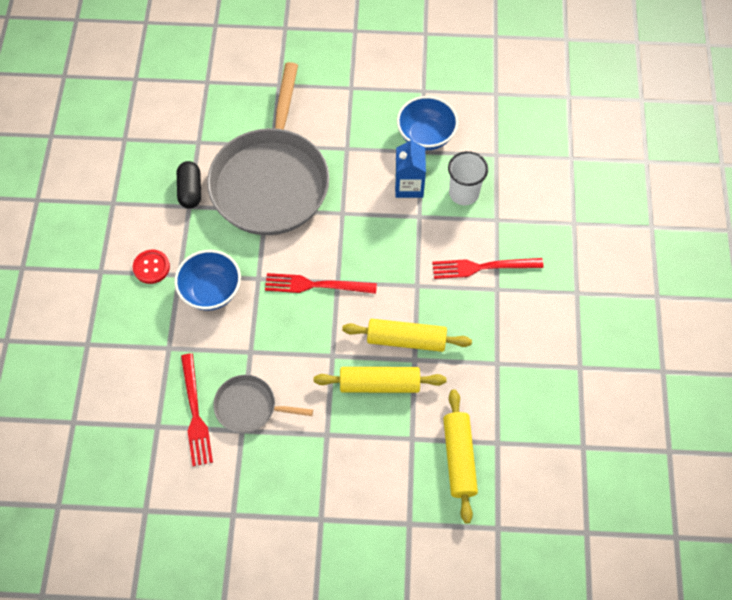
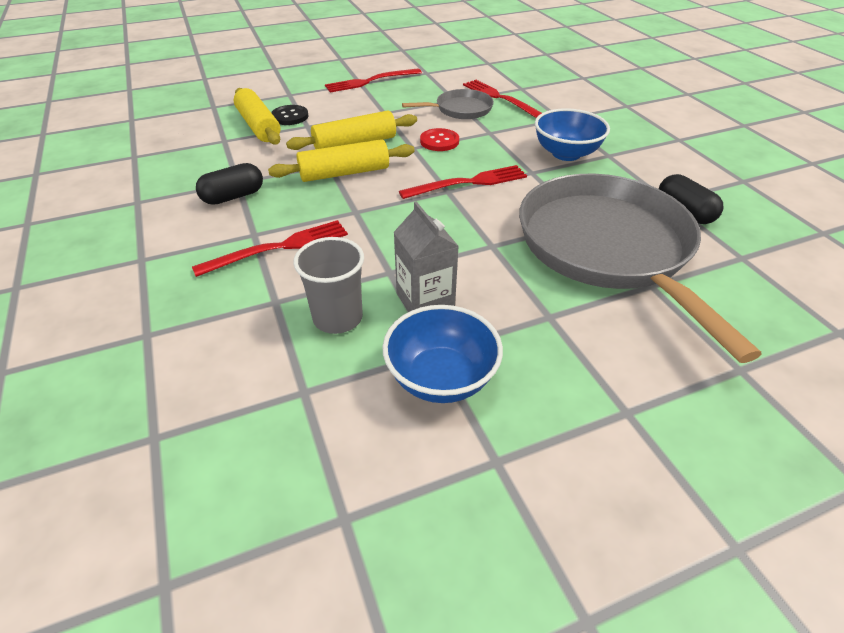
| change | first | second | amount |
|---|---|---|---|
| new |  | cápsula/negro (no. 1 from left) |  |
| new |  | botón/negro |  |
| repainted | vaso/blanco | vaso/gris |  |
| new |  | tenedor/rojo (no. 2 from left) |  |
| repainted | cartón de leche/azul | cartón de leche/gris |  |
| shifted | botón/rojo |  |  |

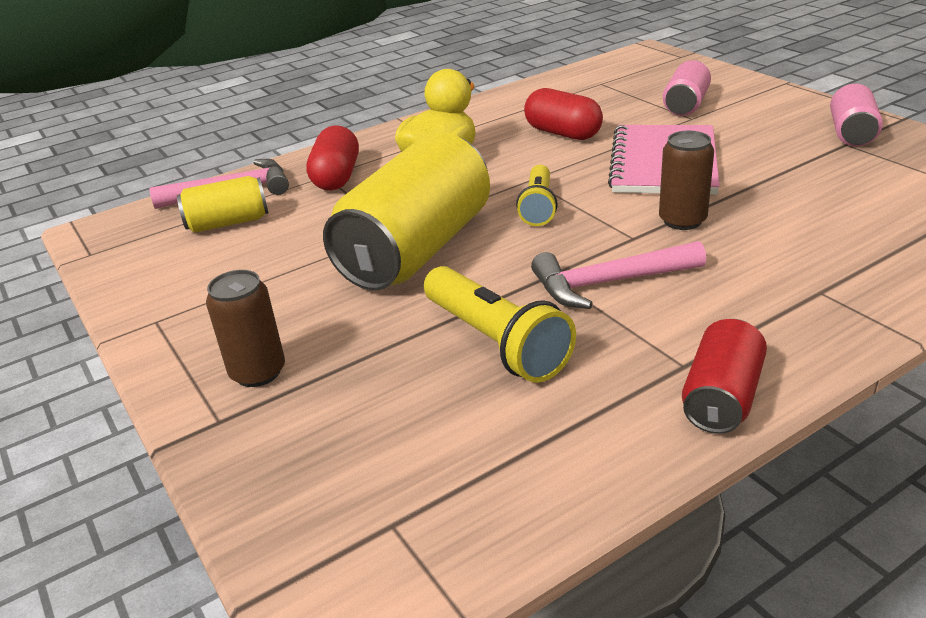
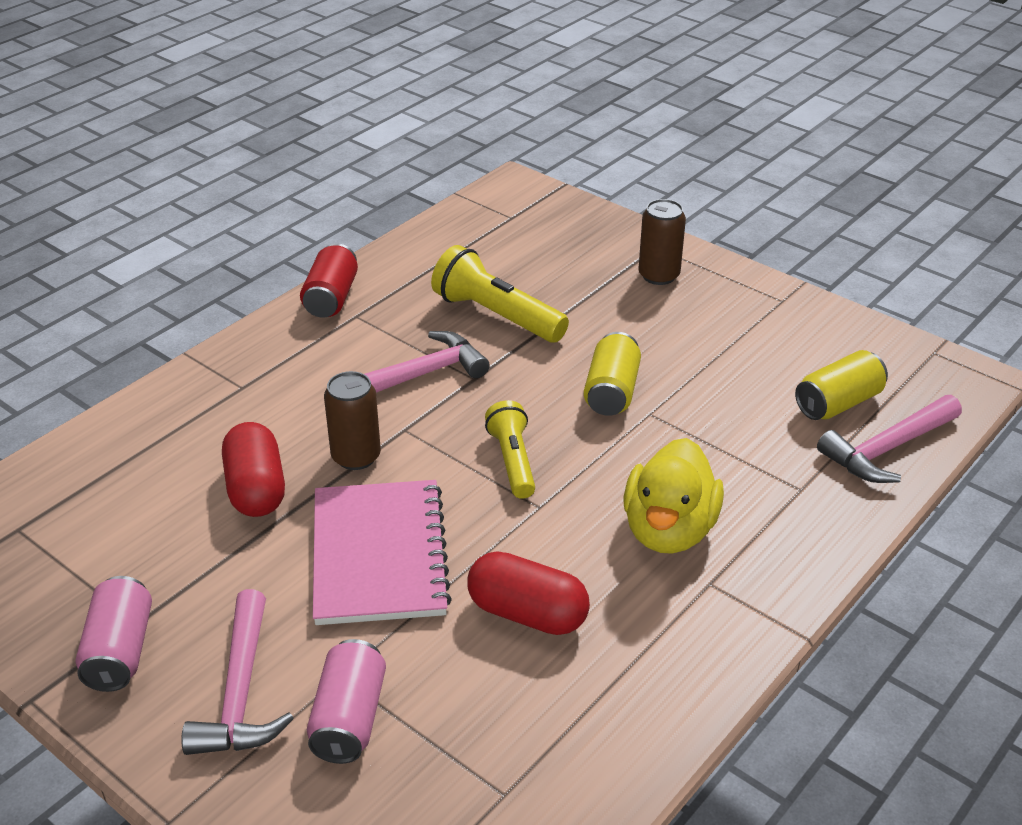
| change | first | second | amount |
|---|---|---|---|
| new |  | martillo/rosa (no. 1 from left) |  |
| shifted | cápsula/rojo (no. 1 from left) |  |  |
| scaled | lata/amarillo (no. 2 from left in the first image) | lata/amarillo (no. 1 from left) | x0.50 |

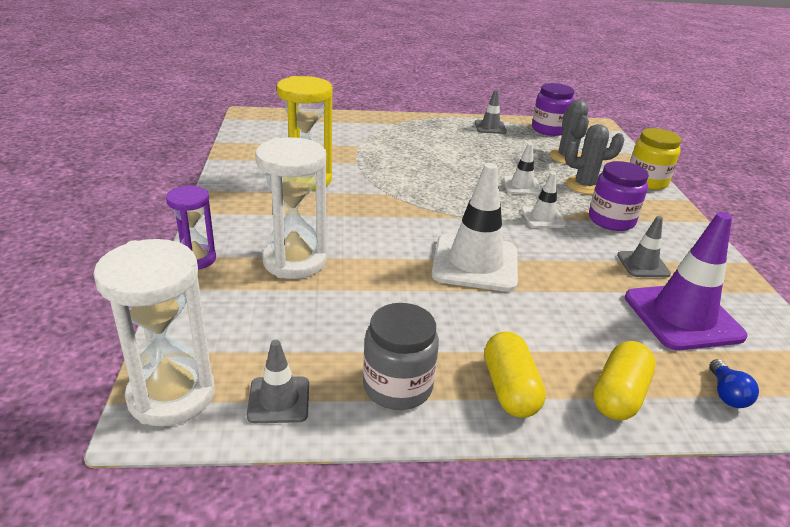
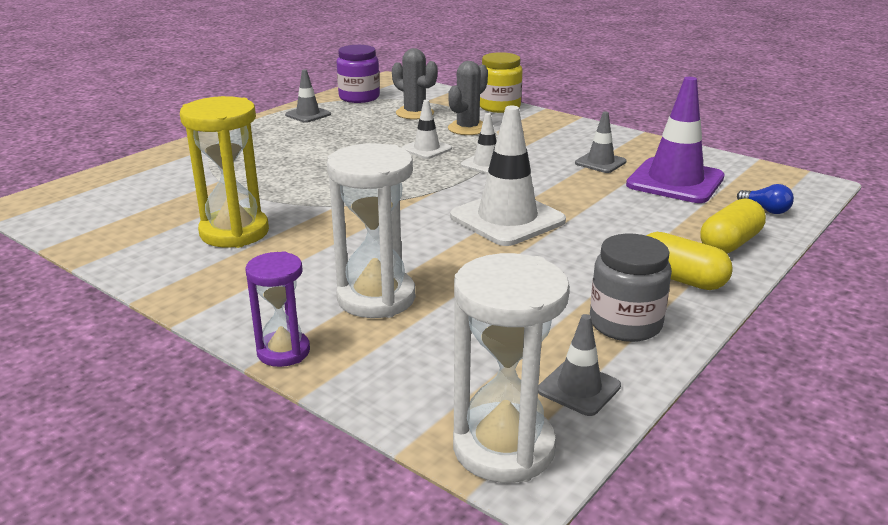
| change | first | second | amount |
|---|---|---|---|
| rotated | cápsula/amarillo (no. 2 from left) |  | 60 degrees clockwise |
| gone | tarro/morado (no. 2 from left) |  |  |

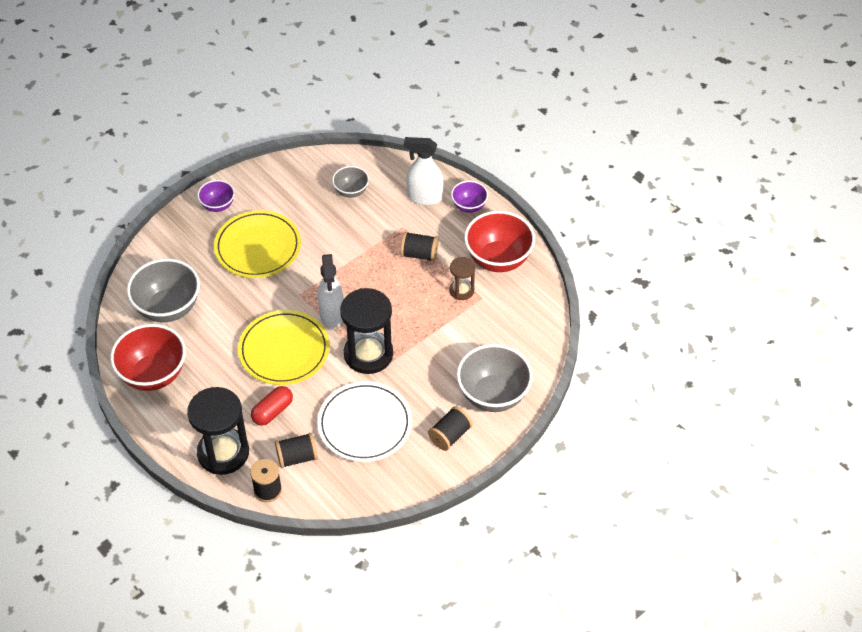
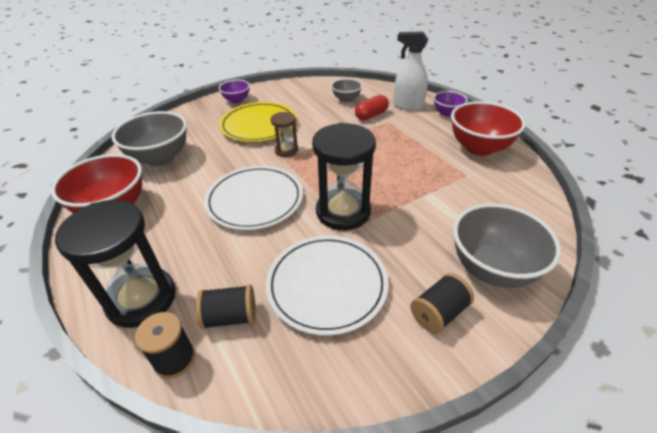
| change | first | second | amount |
|---|---|---|---|
| repainted | plato/amarillo (no. 2 from left) | plato/blanco (no. 1 from left) |  |
| shifted | reloj de arena/marrón |  |  |
| shifted | cápsula/rojo |  |  |
| gone | pulverizador/blanco (no. 1 from left) |  |  |
| gone | carrete/negro (no. 3 from left) |  |  |

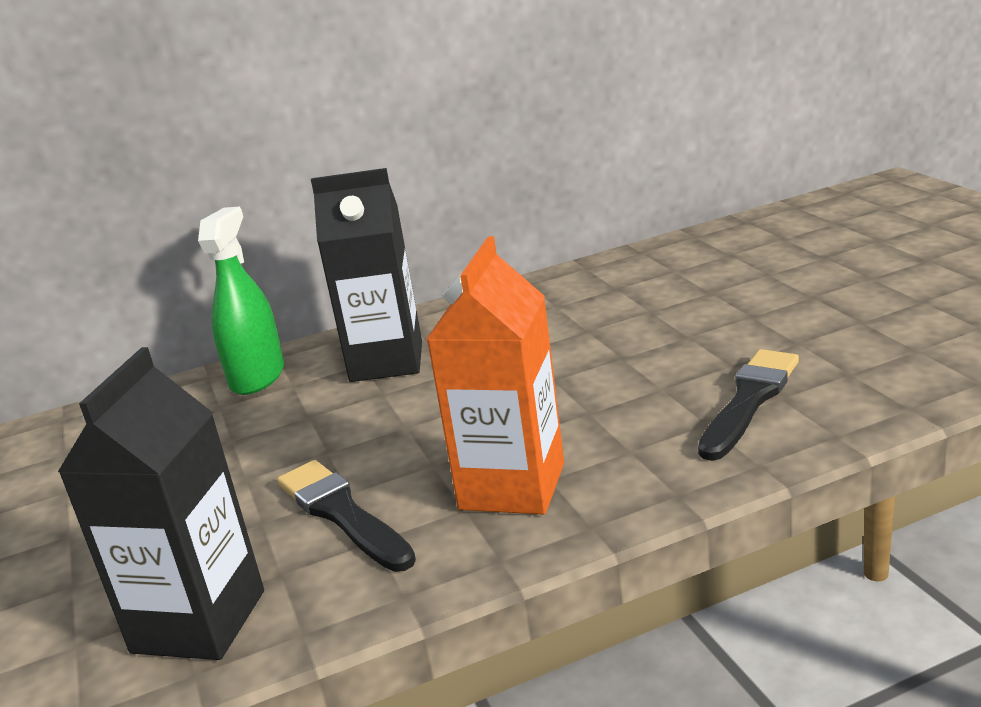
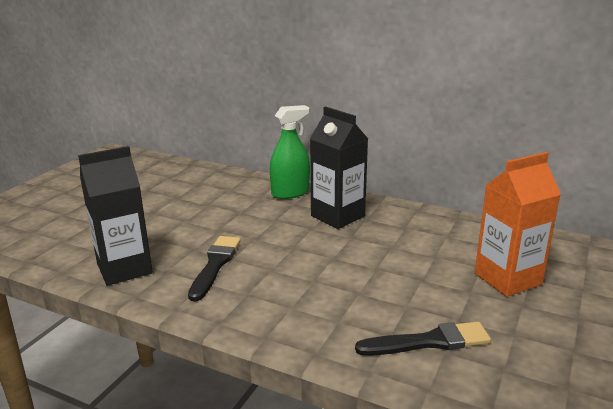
| change | first | second | amount |
|---|---|---|---|
| shifted | cartón de leche/naranja |  |  |

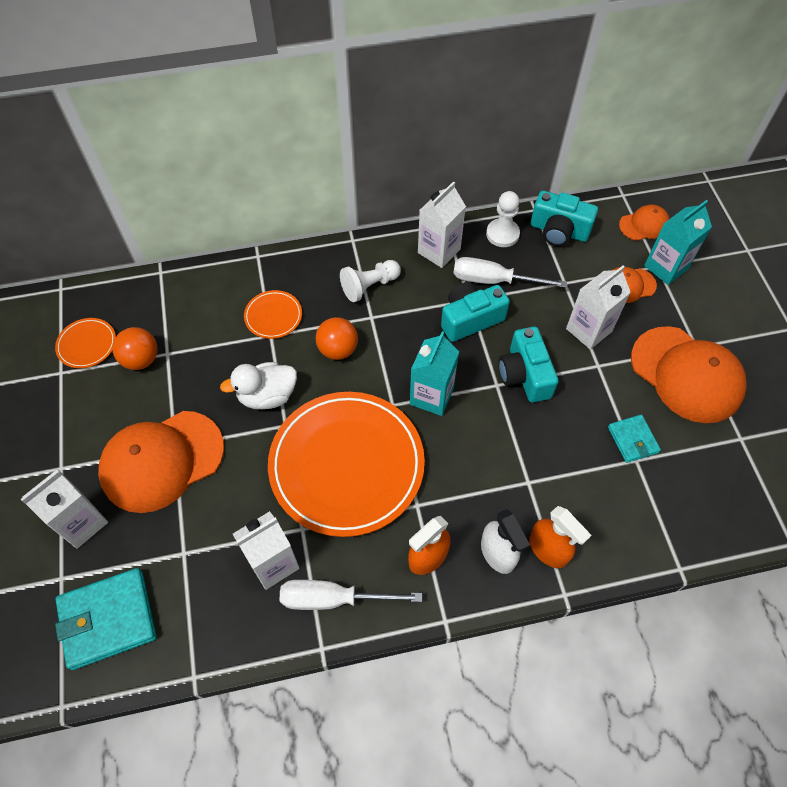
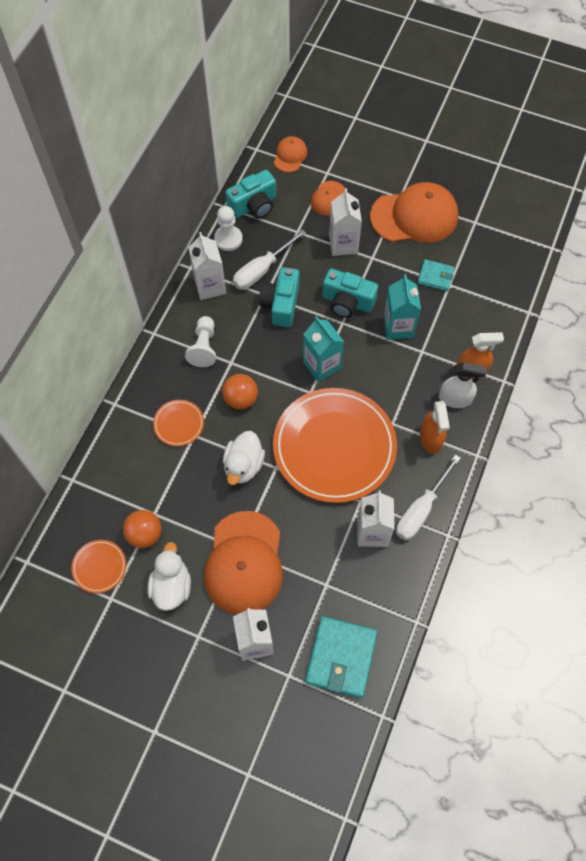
| change | first | second | amount |
|---|---|---|---|
| new |  | pato/blanco (no. 1 from left) |  |
| shifted | cartón de leche/turquesa (no. 2 from left) |  |  |

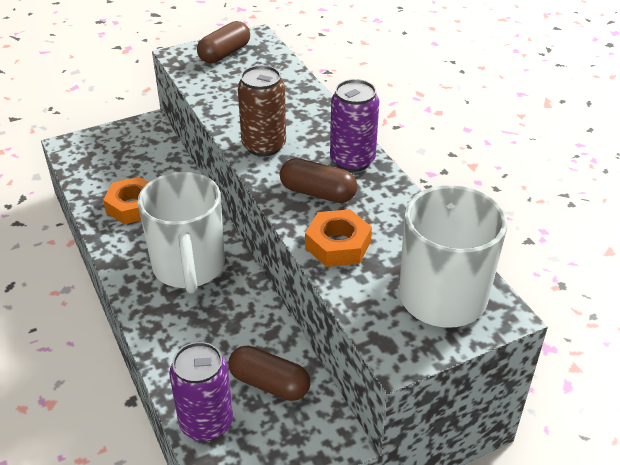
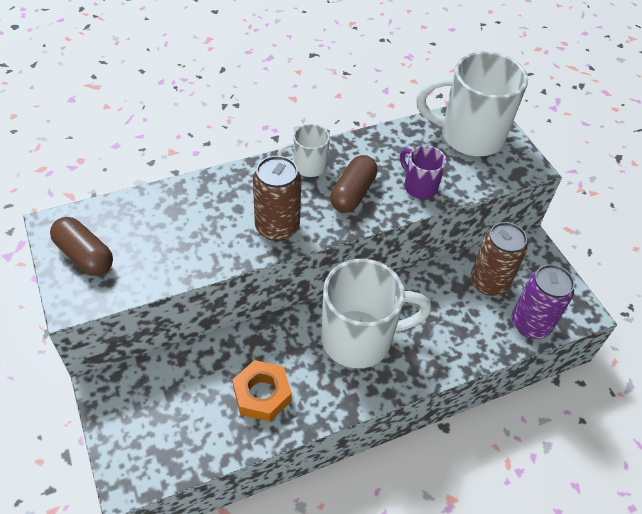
| change | first | second | amount |
|---|---|---|---|
| swapped | lata/morado (no. 2 from left) | taza/blanco (no. 1 from left) |  |
| swapped | tuerca/naranja (no. 2 from left) | taza/morado |  |
| swapped | cápsula/marrón (no. 2 from left) | lata/marrón (no. 2 from left) |  |

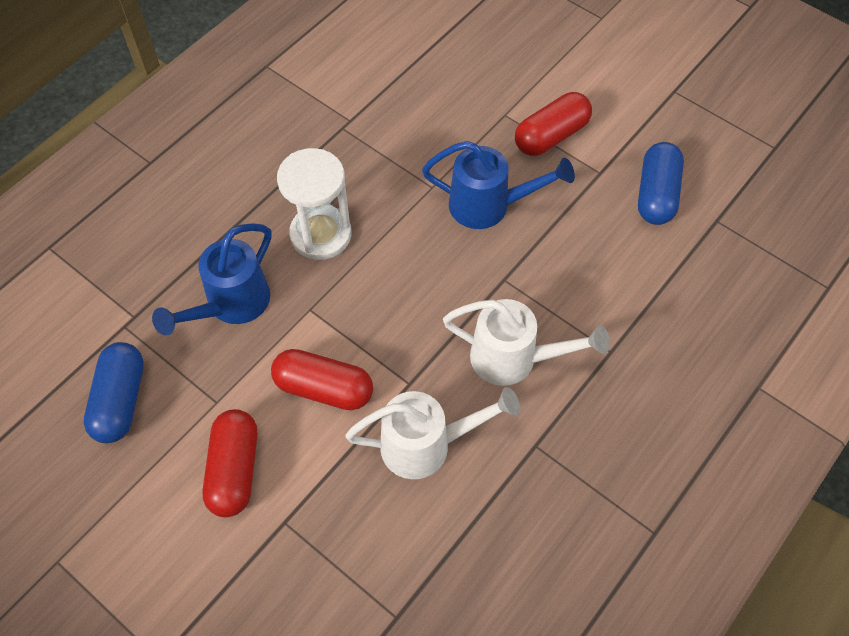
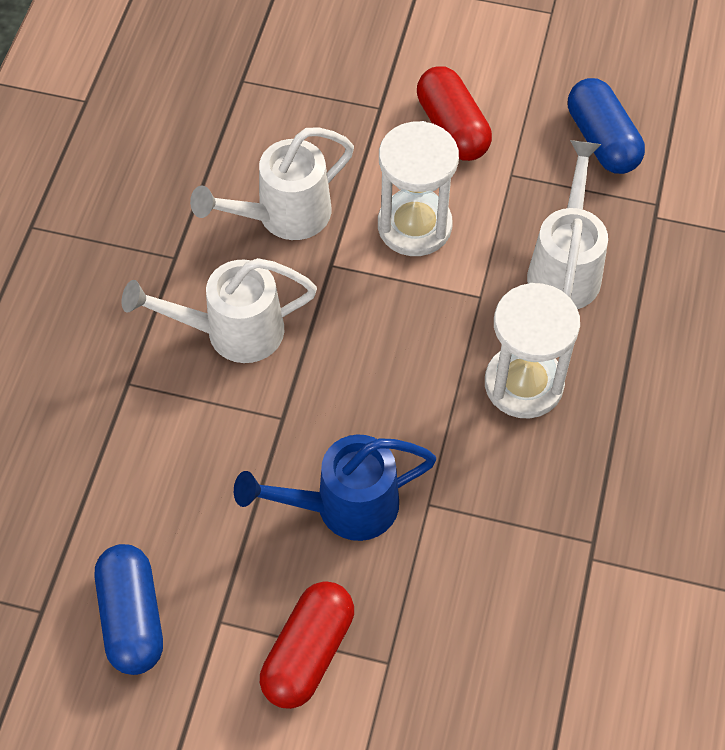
| change | first | second | amount |
|---|---|---|---|
| swapped | cápsula/rojo (no. 2 from left) | reloj de arena/blanco (no. 1 from left) |  |
| repainted | regadera/azul (no. 1 from left) | regadera/blanco (no. 3 from left) |  |

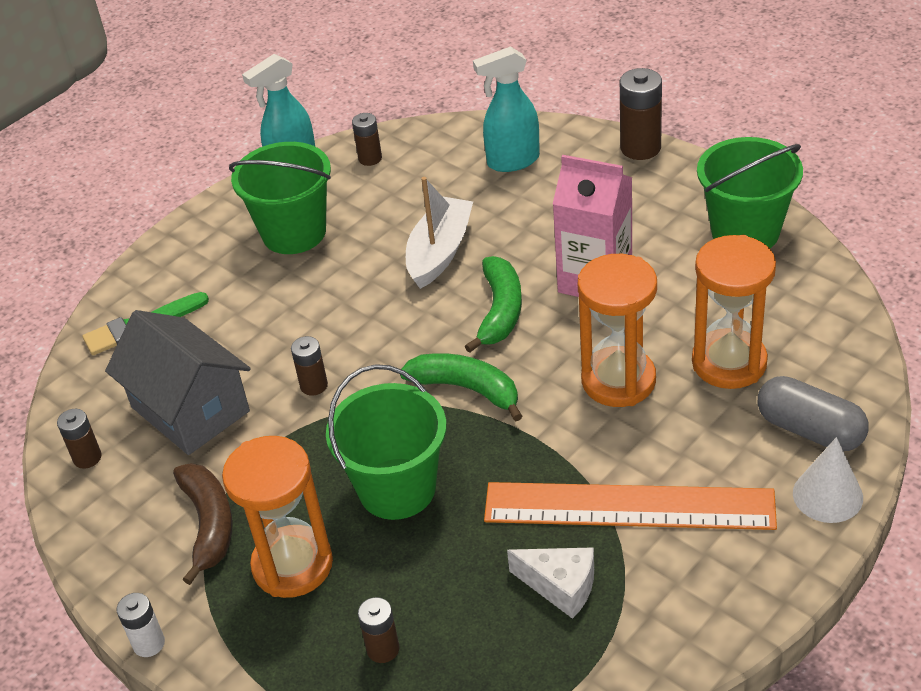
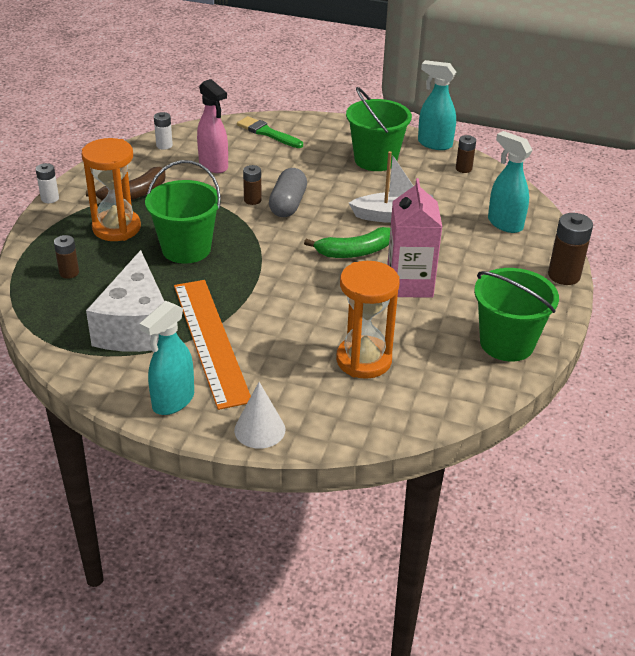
| change | first | second | amount |
|---|---|---|---|
| scaled | queso/blanco |  | x1.94 |
| new |  | pulverizador/turquesa (no. 1 from left) |  |
| repainted | pila/marrón (no. 1 from left) | pila/blanco (no. 2 from left) |  |
| swapped | casa/gris | pulverizador/rosa |  |
| shifted | cápsula/gris |  |  |
| gone | plátano/verde (no. 1 from left) |  |  |
| gone | reloj de arena/naranja (no. 2 from left) |  |  |

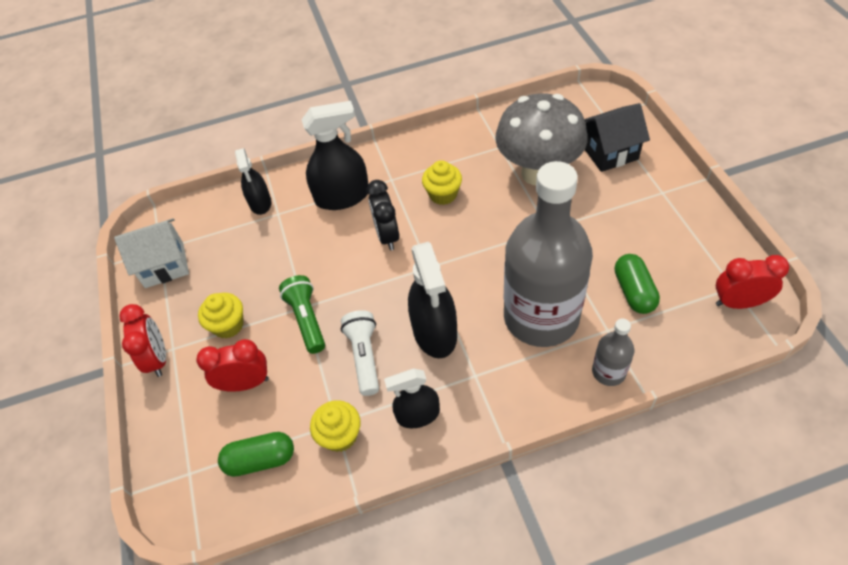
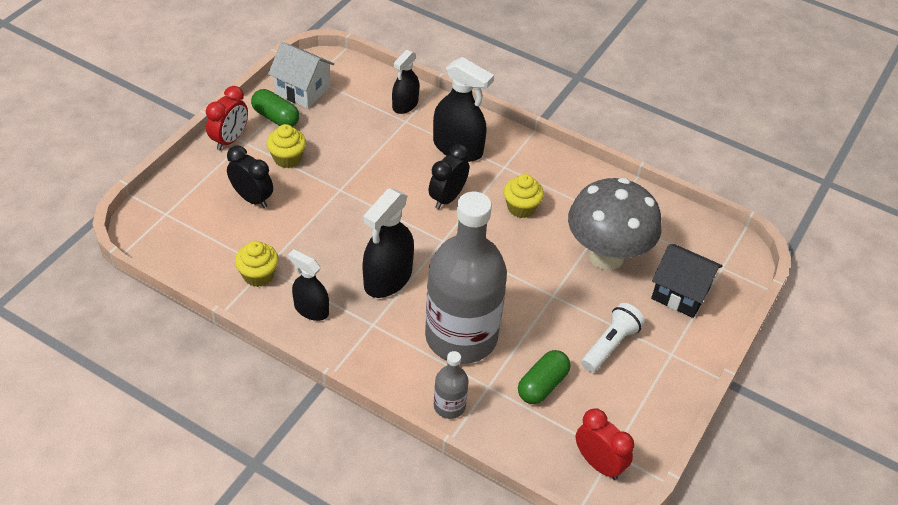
| change | first | second | amount |
|---|---|---|---|
| repainted | despertador/rojo (no. 2 from left) | despertador/negro (no. 1 from left) |  |
| shifted | cápsula/verde (no. 1 from left) |  |  |
| shifted | lámpara de mano/blanco |  |  |
| gone | lámpara de mano/verde |  |  |

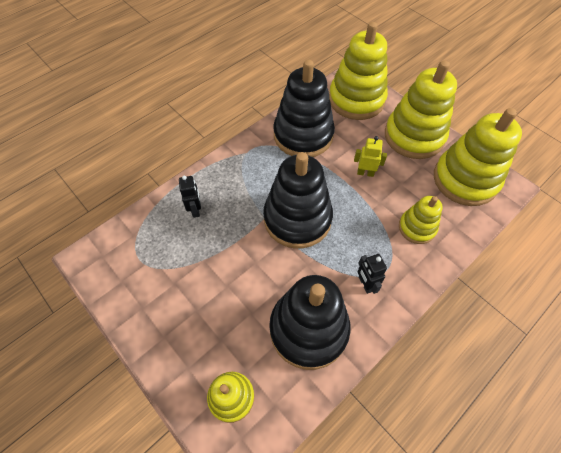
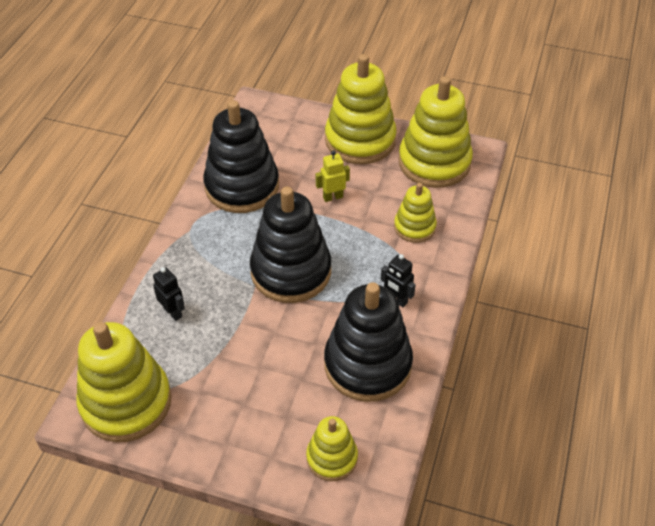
| change | first | second | amount |
|---|---|---|---|
| shifted | juguete apilable/amarillo (no. 2 from left in the first image) | juguete apilable/amarillo (no. 1 from left) |  |

